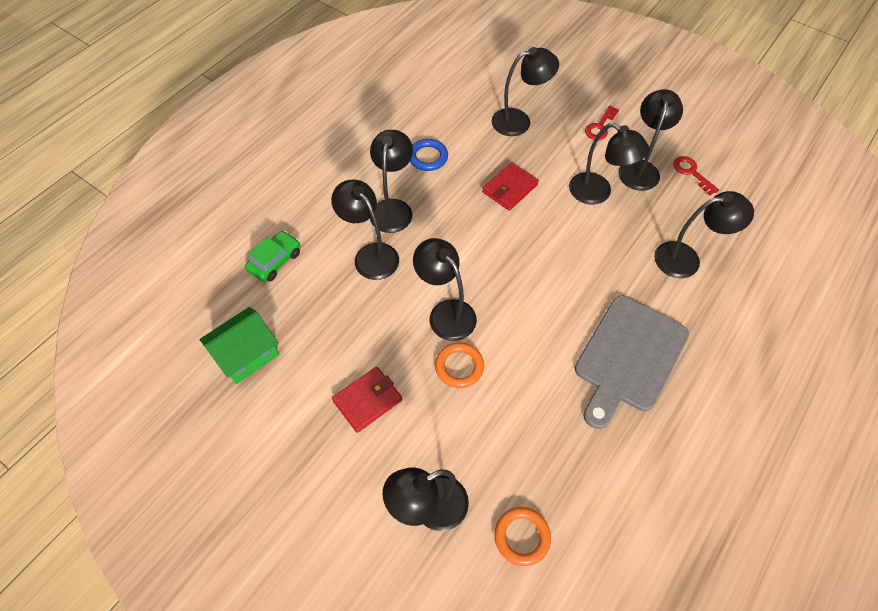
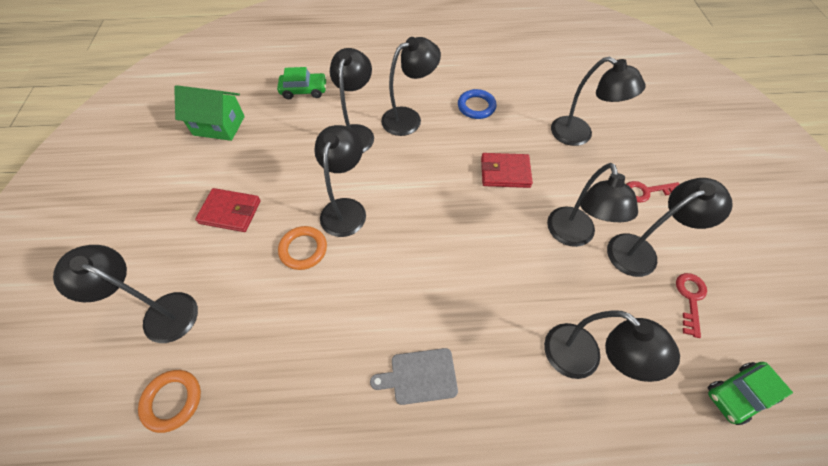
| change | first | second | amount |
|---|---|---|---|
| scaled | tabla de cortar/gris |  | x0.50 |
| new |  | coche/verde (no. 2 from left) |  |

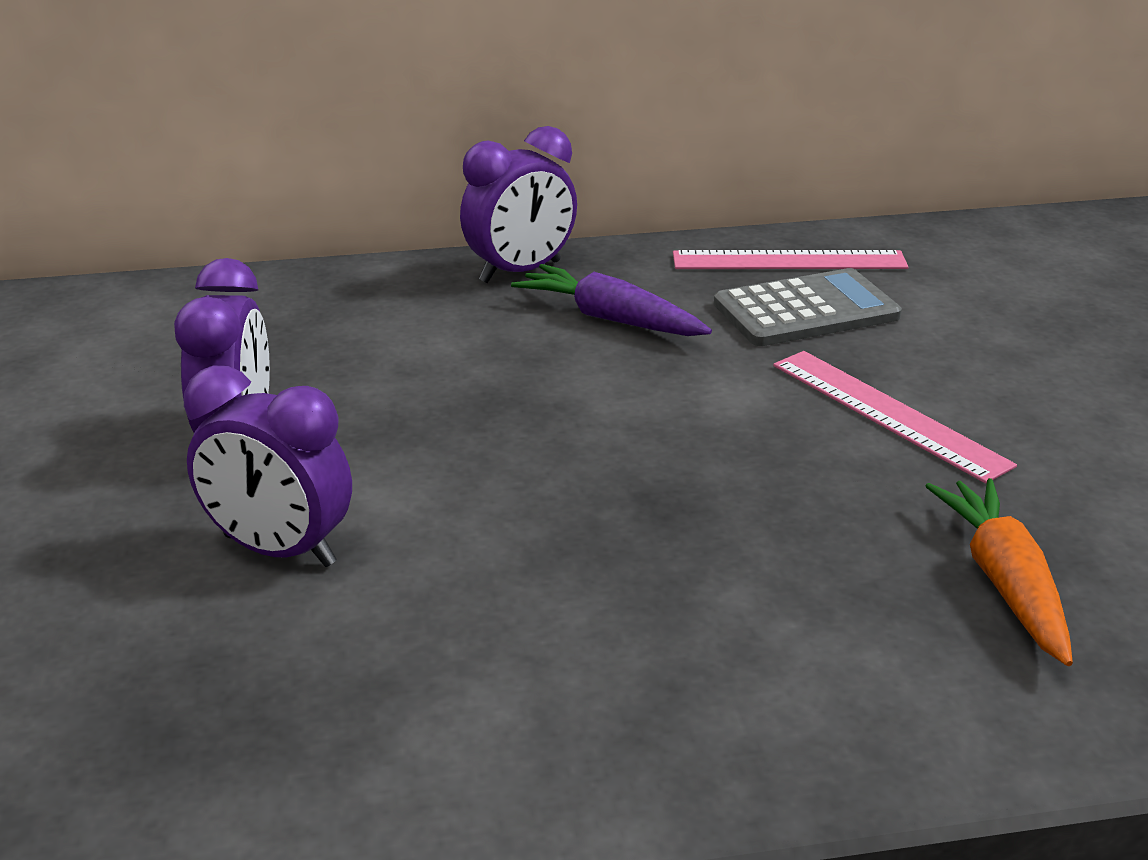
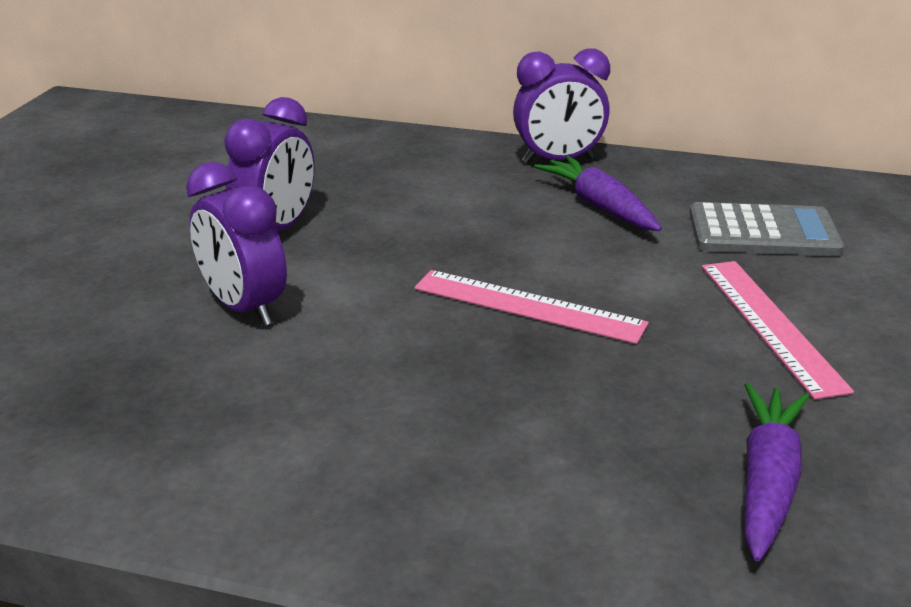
| change | first | second | amount |
|---|---|---|---|
| shifted | regla/rosa (no. 1 from left) |  |  |
| repainted | zanahoria/naranja | zanahoria/morado (no. 2 from left) |  |

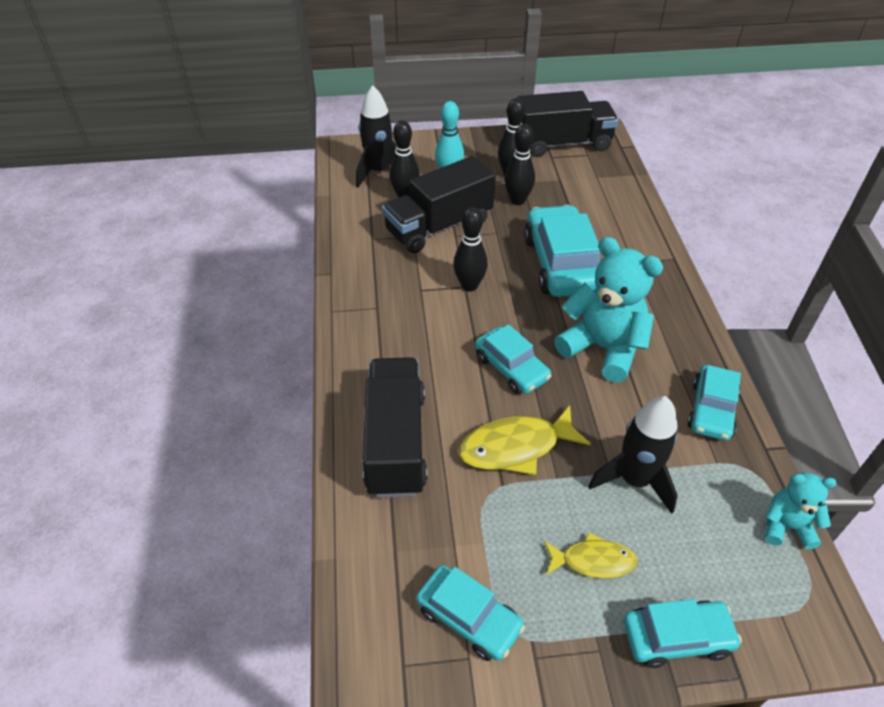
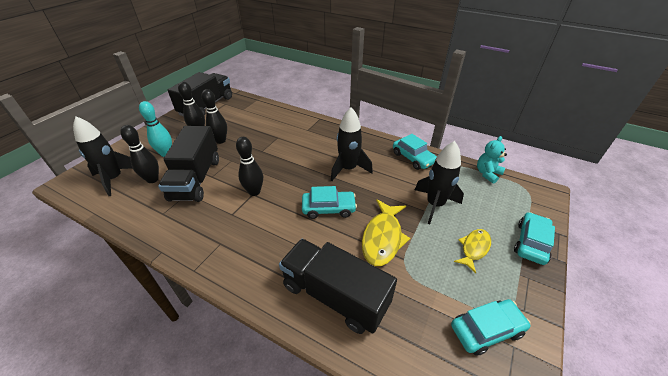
| change | first | second | amount |
|---|---|---|---|
| swapped | osito/turquesa (no. 1 from left) | cohete/negro (no. 2 from left) |  |
| gone | coche/turquesa (no. 3 from left) |  |  |

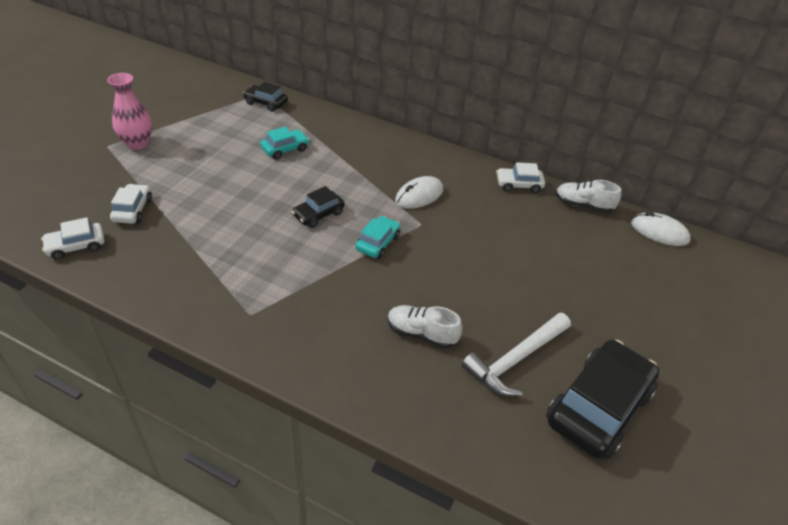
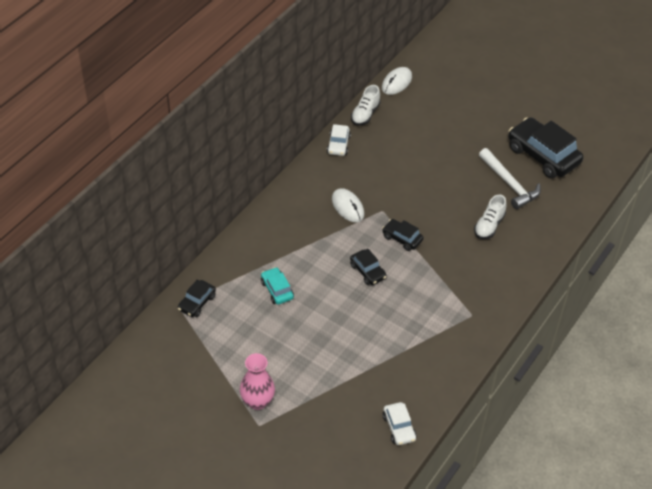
| change | first | second | amount |
|---|---|---|---|
| repainted | coche/turquesa (no. 2 from left) | coche/negro (no. 3 from left) |  |
| gone | coche/blanco (no. 2 from left) |  |  |

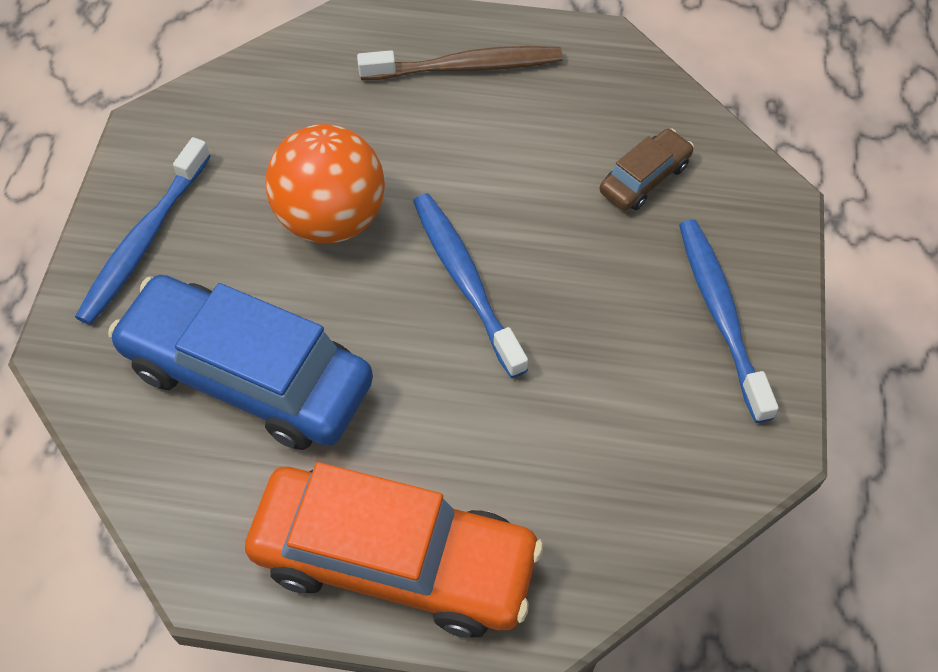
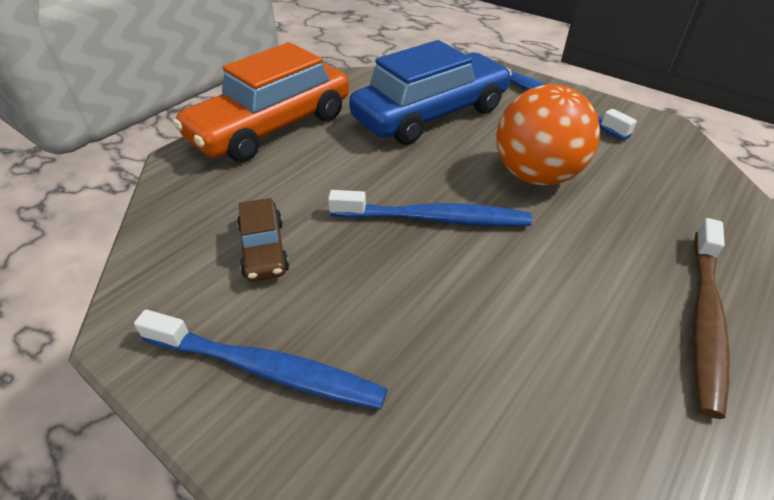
| change | first | second | amount |
|---|---|---|---|
| shifted | coche/marrón |  |  |

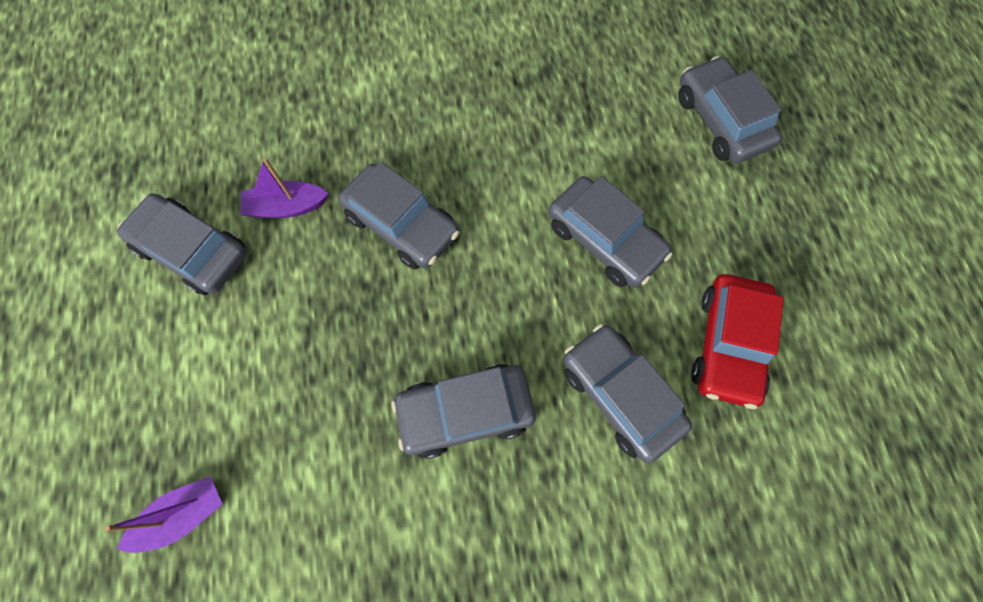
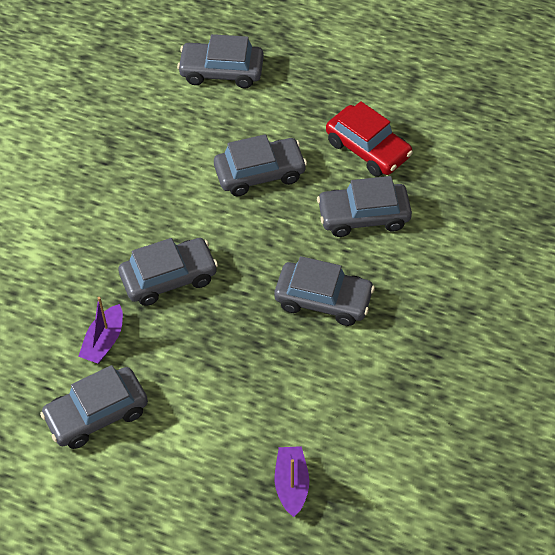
| change | first | second | amount |
|---|---|---|---|
| rotated | coche/gris (no. 3 from left in the first image) | coche/gris (no. 5 from left) | 90 degrees counterclockwise |

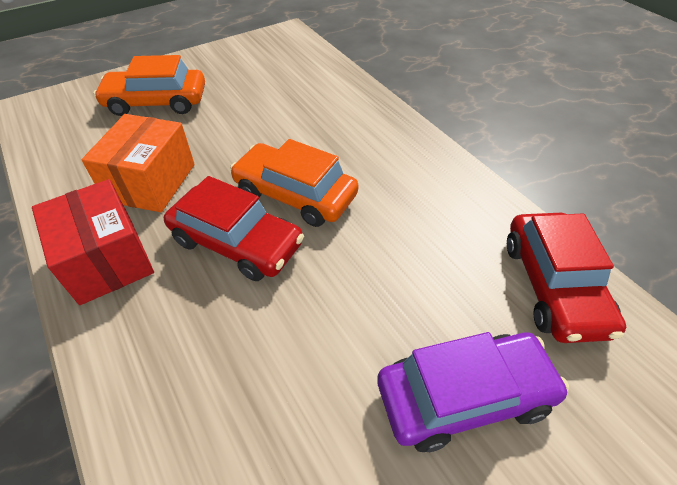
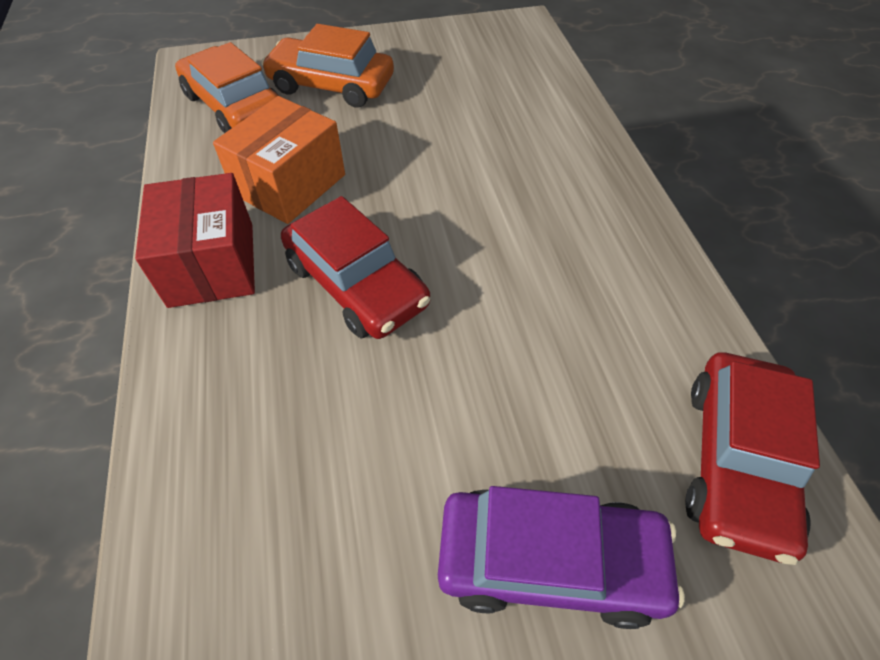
| change | first | second | amount |
|---|---|---|---|
| shifted | coche/naranja (no. 2 from left in the first image) | coche/naranja (no. 1 from left) |  |

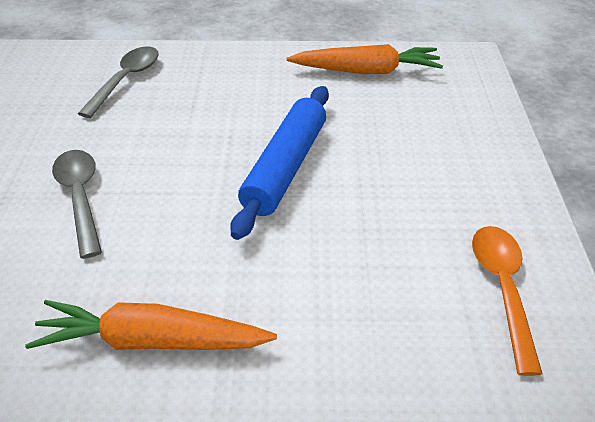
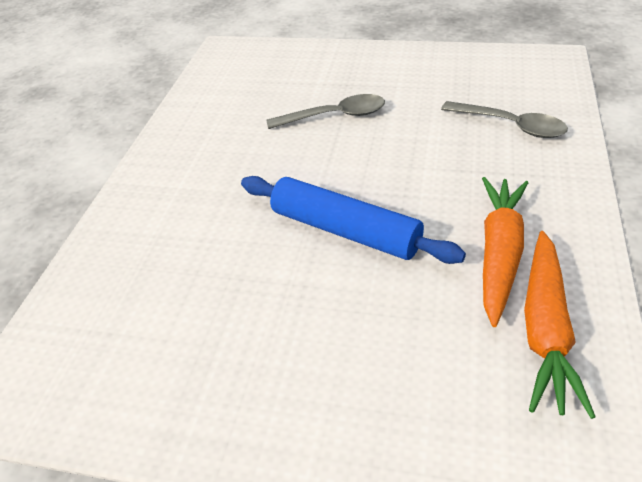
| change | first | second | amount |
|---|---|---|---|
| shifted | zanahoria/naranja (no. 1 from left) |  |  |
| gone | cuchara/naranja |  |  |

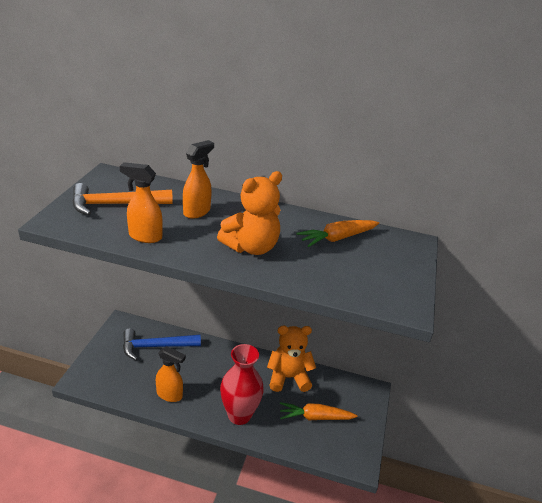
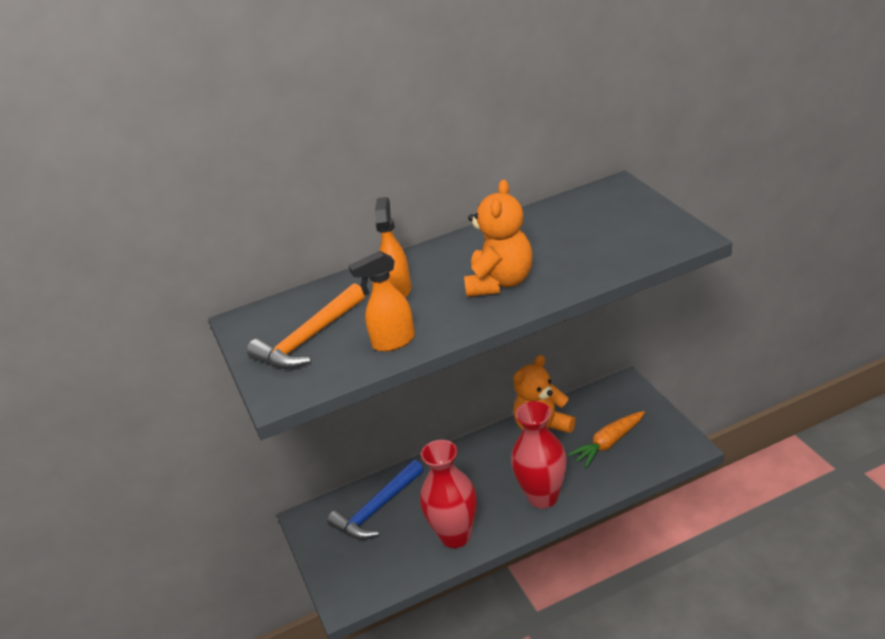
| change | first | second | amount |
|---|---|---|---|
| swapped | pulverizador/naranja (no. 2 from left) | florero/rojo (no. 1 from left) |  |
| gone | zanahoria/naranja (no. 2 from left) |  |  |

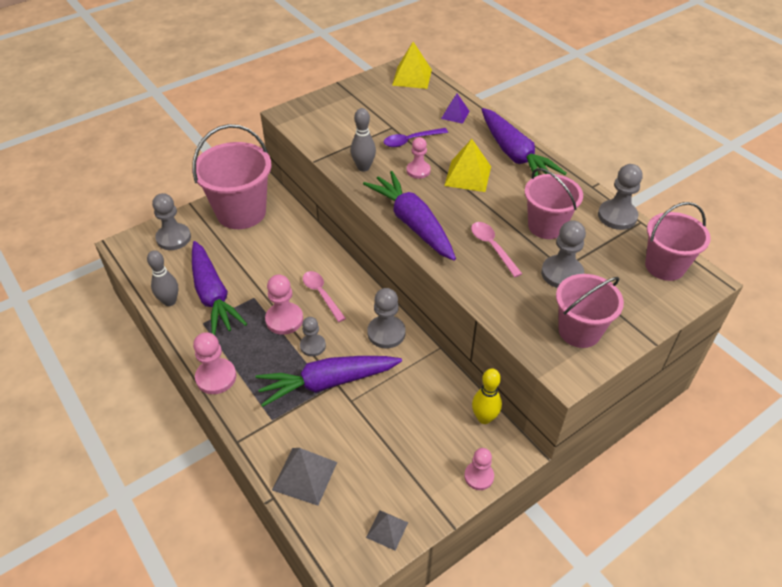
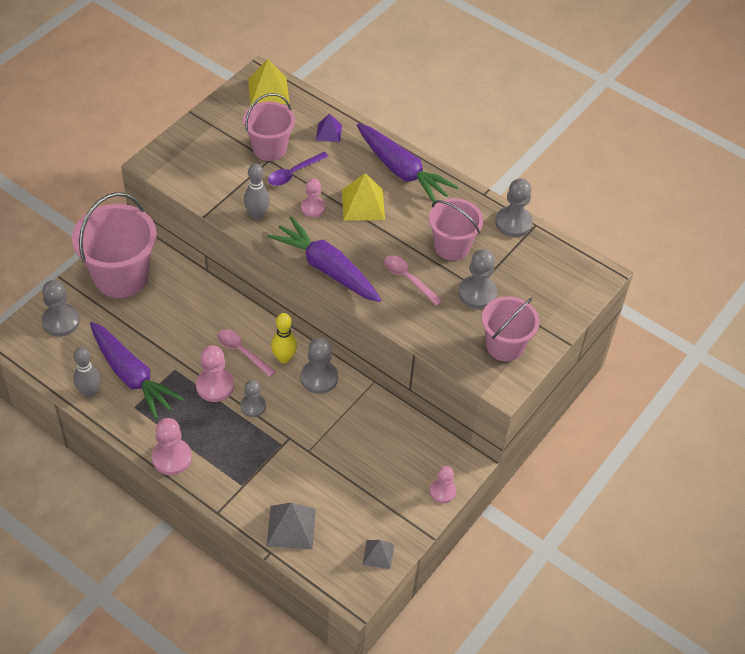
| change | first | second | amount |
|---|---|---|---|
| shifted | balde/rosa (no. 4 from left in the first image) | balde/rosa (no. 2 from left) |  |
| shifted | bolo/amarillo |  |  |
| gone | zanahoria/morado (no. 2 from left) |  |  |

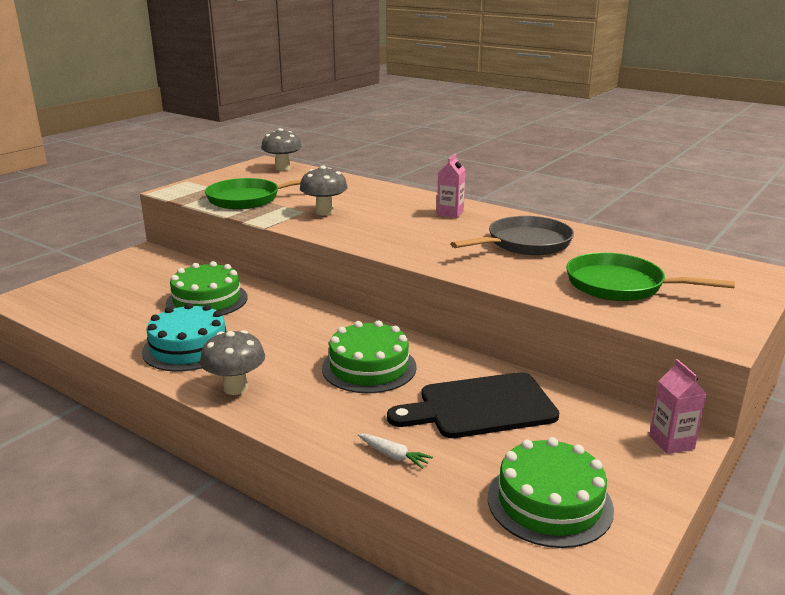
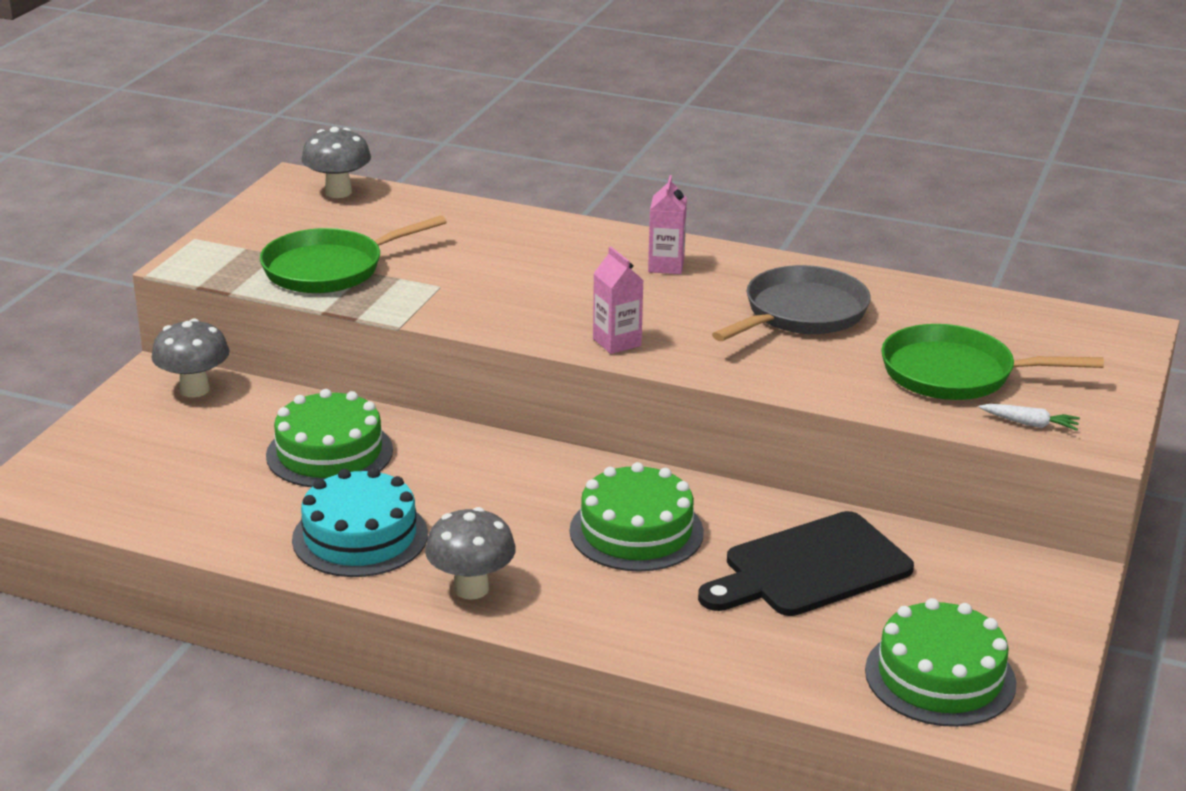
| change | first | second | amount |
|---|---|---|---|
| shifted | seta/gris (no. 3 from left in the first image) | seta/gris (no. 1 from left) |  |
| shifted | cartón de leche/rosa (no. 2 from left in the first image) | cartón de leche/rosa (no. 1 from left) |  |
| shifted | zanahoria/blanco |  |  |

